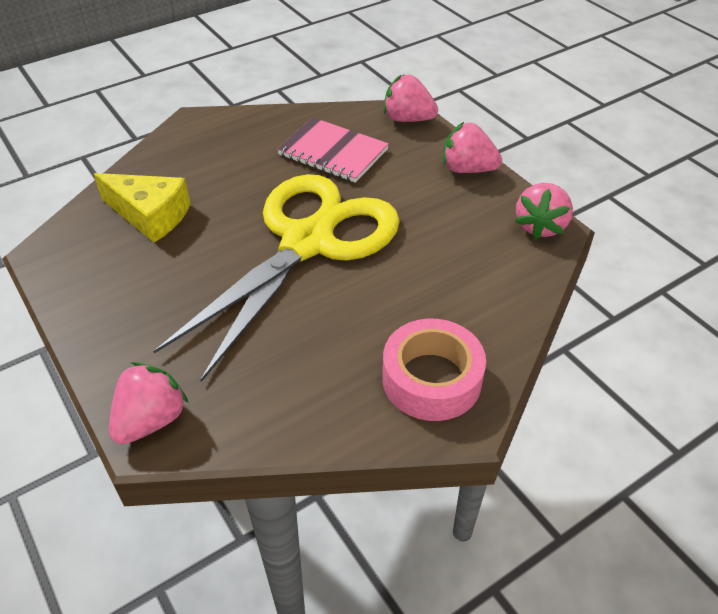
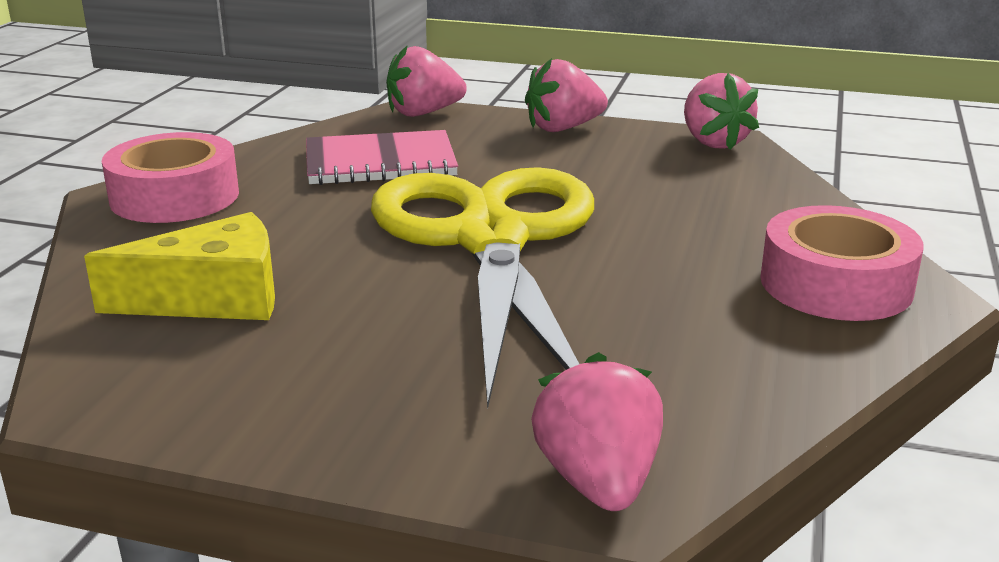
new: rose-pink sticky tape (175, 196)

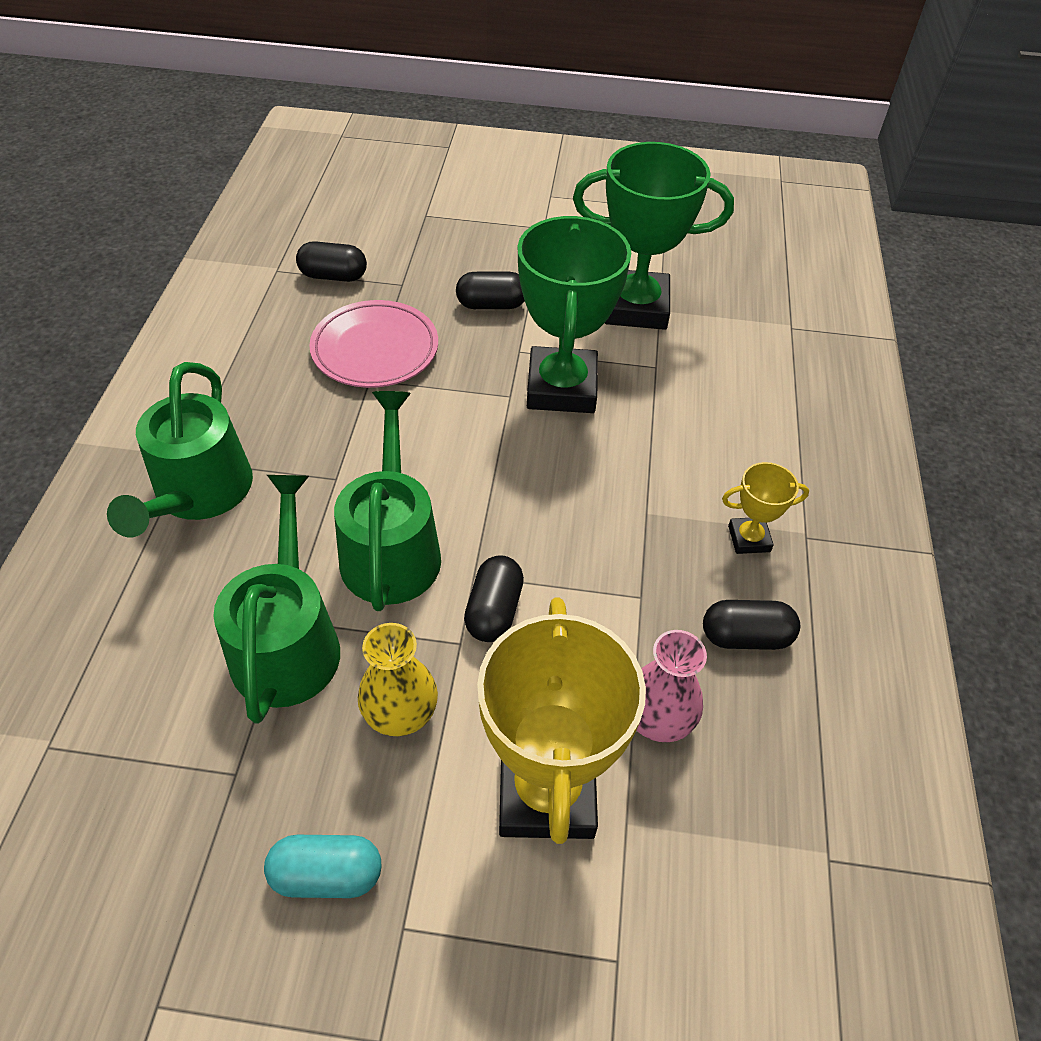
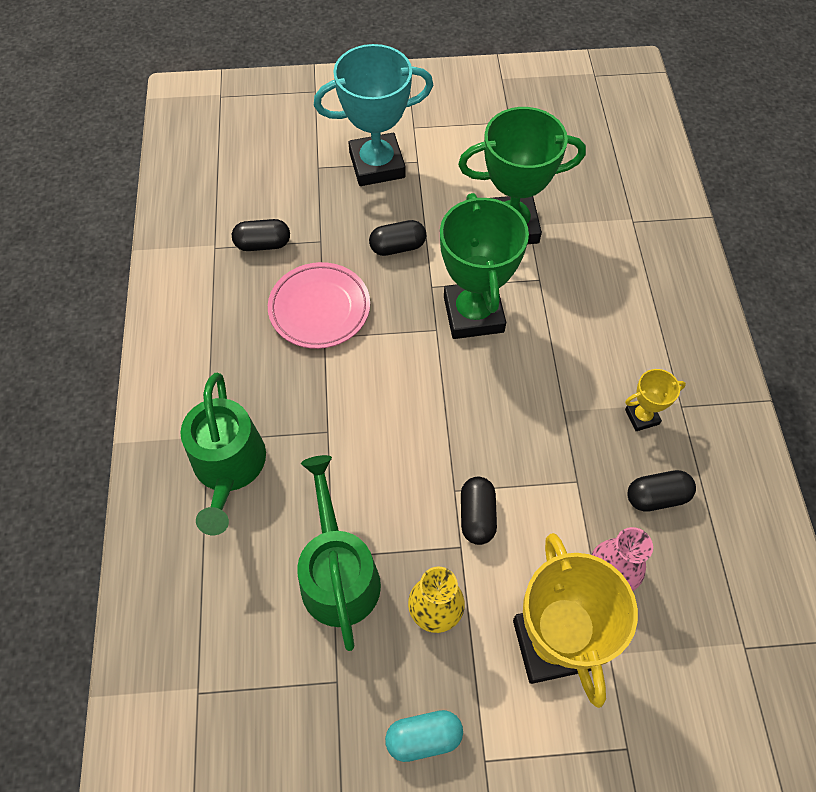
gone: emerald sprinkling can (391, 548)
new: teal trophy (377, 165)

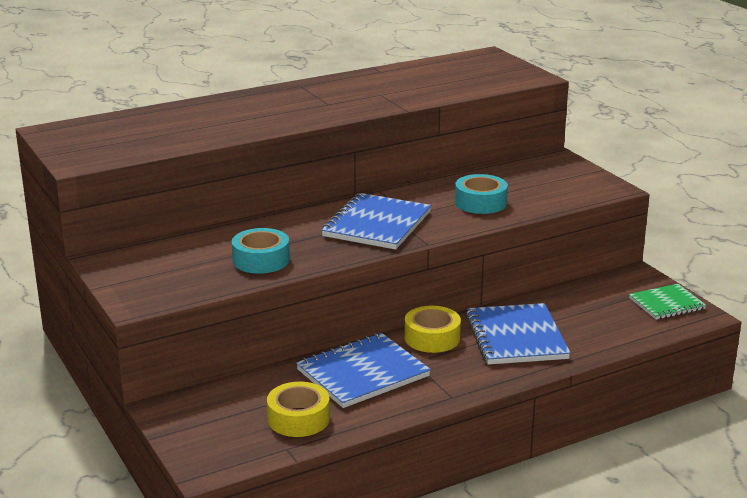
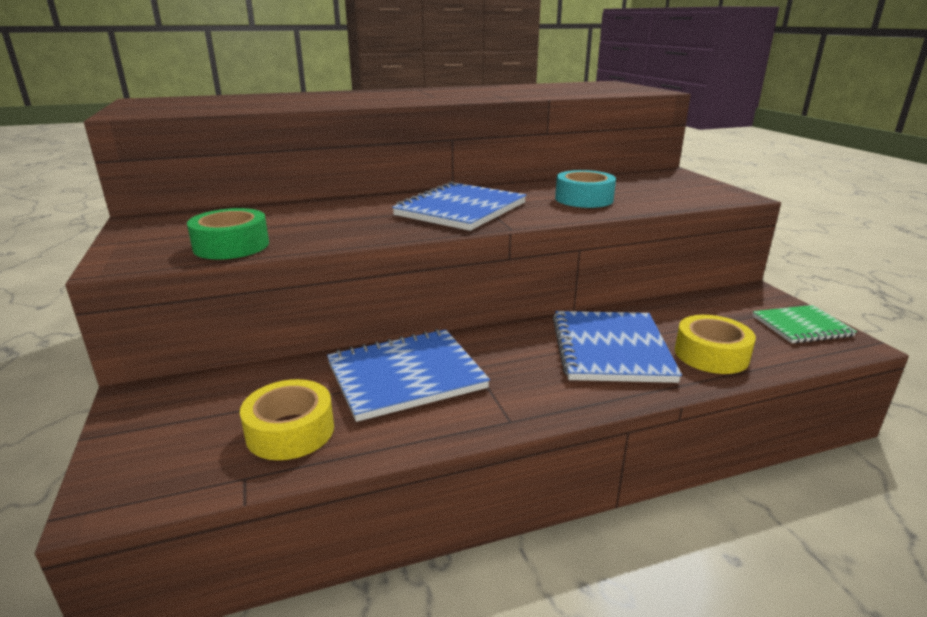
gone: teal sticky tape (261, 260)
new: emerald sticky tape (231, 246)
shifted: yellow sticky tape (432, 338) to (711, 354)

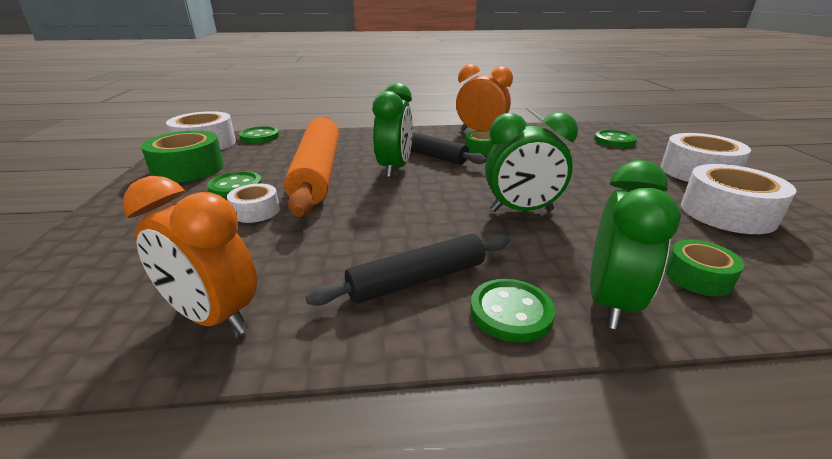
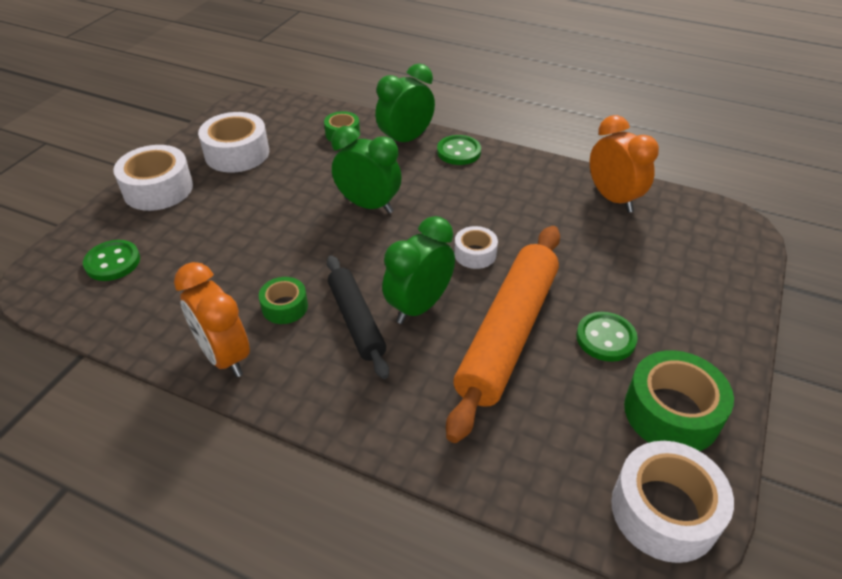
gone: emerald shirt button (259, 137); black rolling pin (417, 280)
shifted: pure white sticky tape (256, 211) to (475, 254)

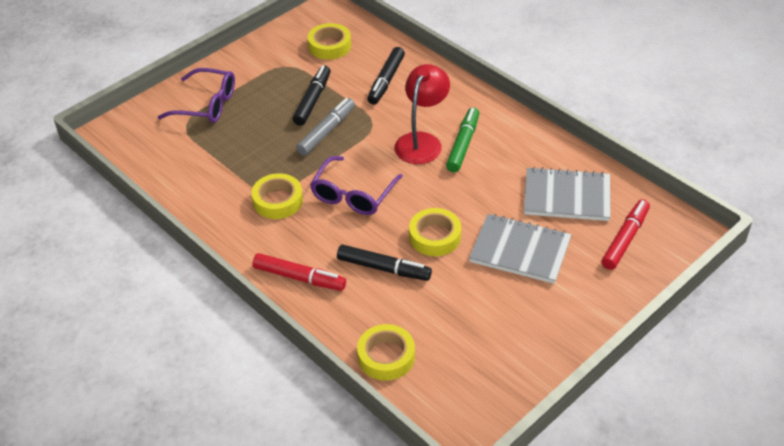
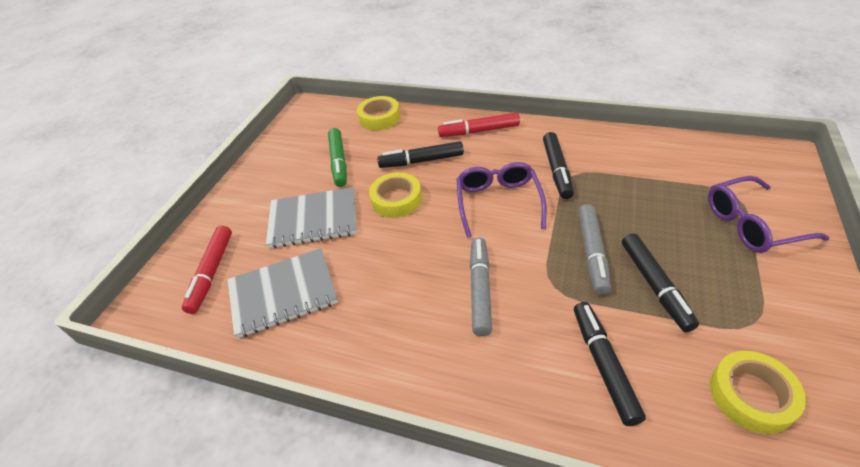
shifted: emerald marker pen (463, 145) to (339, 162)
swapped: scarlet lamp (422, 141) to gray marker pen (480, 290); yellow sticky tape (278, 201) to black marker pen (557, 170)

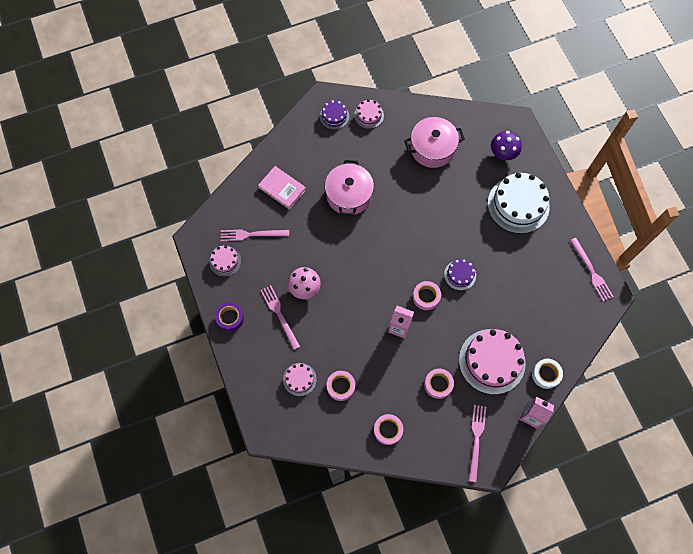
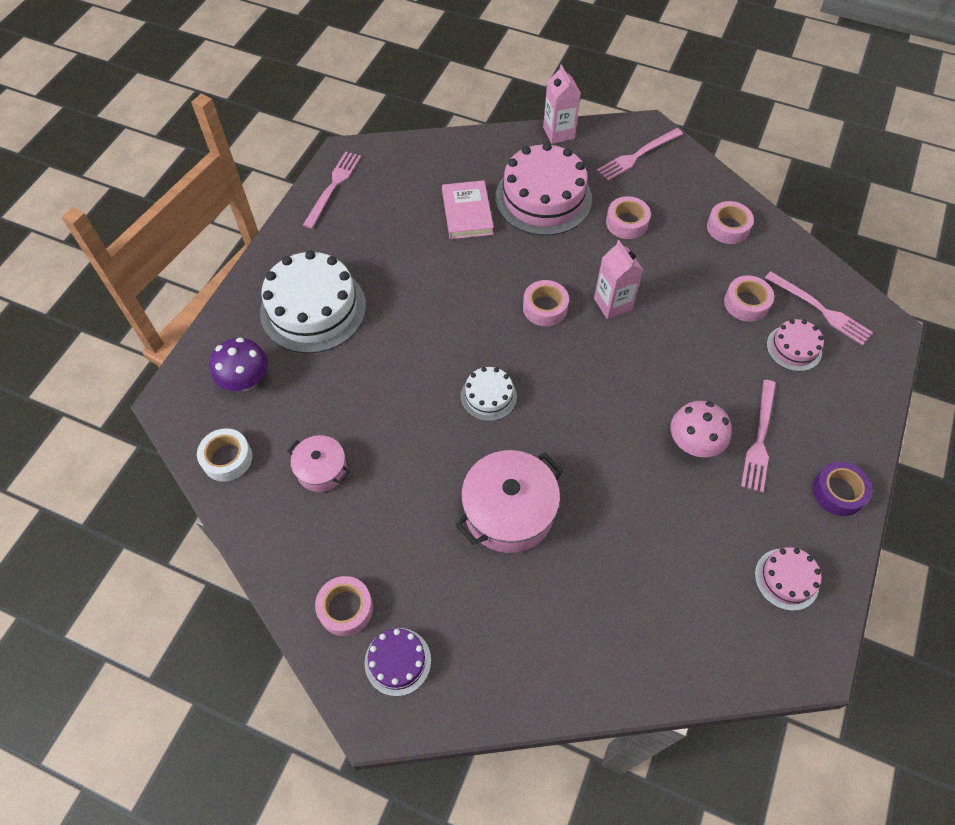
gone: violet layer cake (460, 275)
new: pure white layer cake (488, 396)
shifted: rose-pink hardcover (282, 189) to (467, 213); rose-pink table fork (252, 234) to (820, 309); pure white sticky tape (546, 374) to (227, 458)
swapped: rose-pink layer cake (369, 115) to rose-pink sticky tape (345, 608)
scaled: rose-pink pot (432, 148) = (321, 469) x0.58

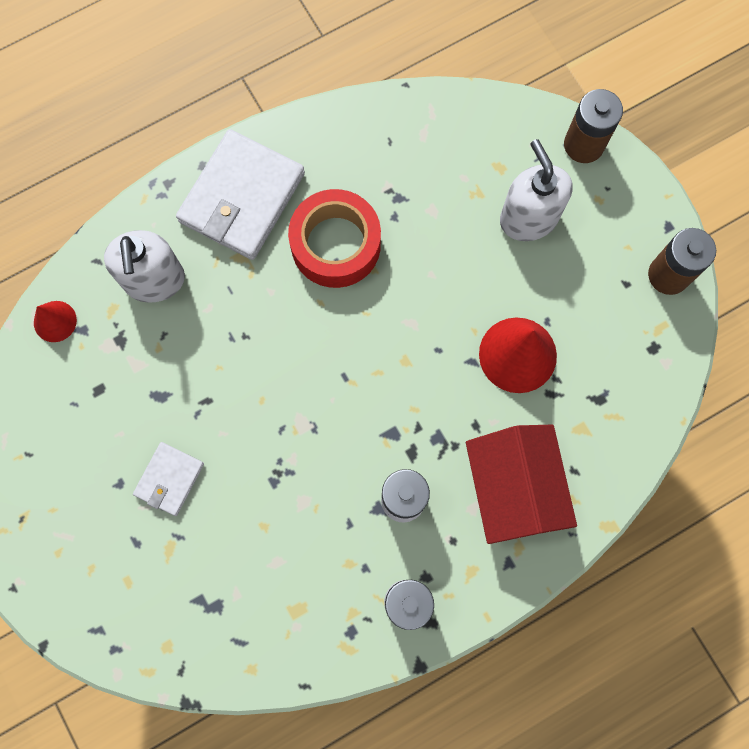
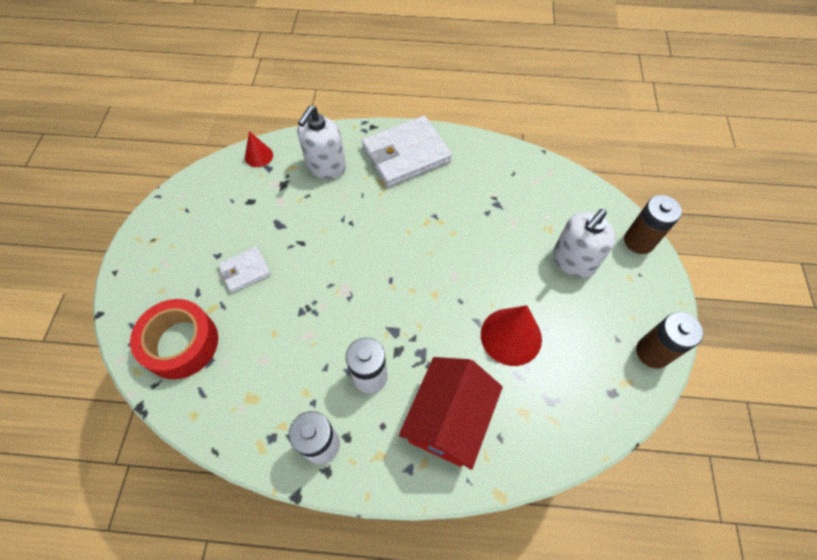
shifted: scarlet sticky tape (336, 244) to (181, 343)
rotated: pure white pump bottle (528, 218) = (573, 261) 150 degrees counterclockwise

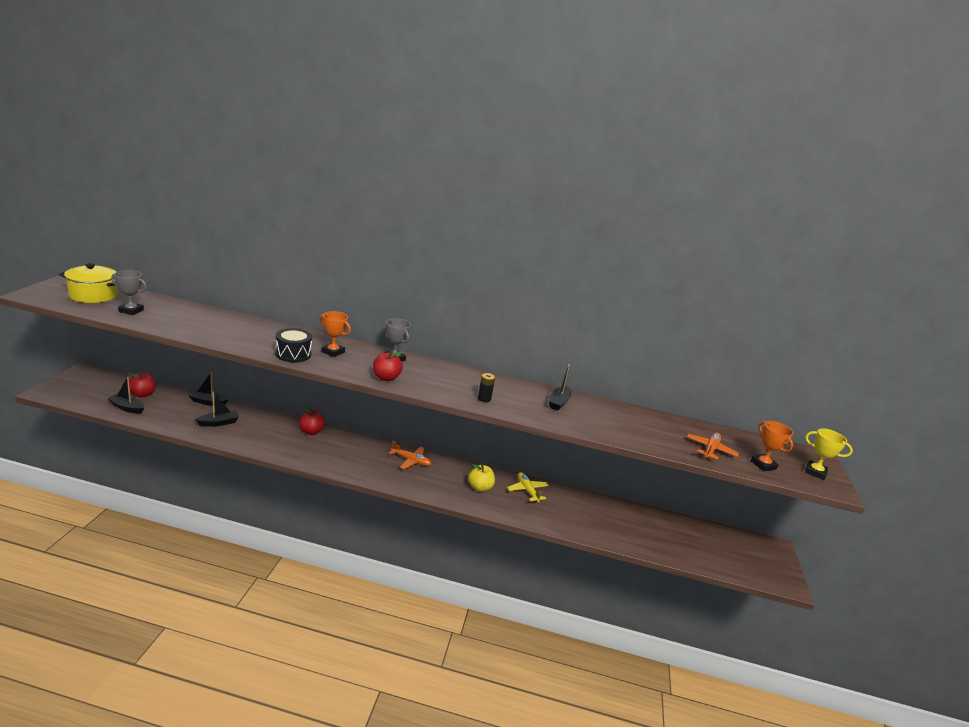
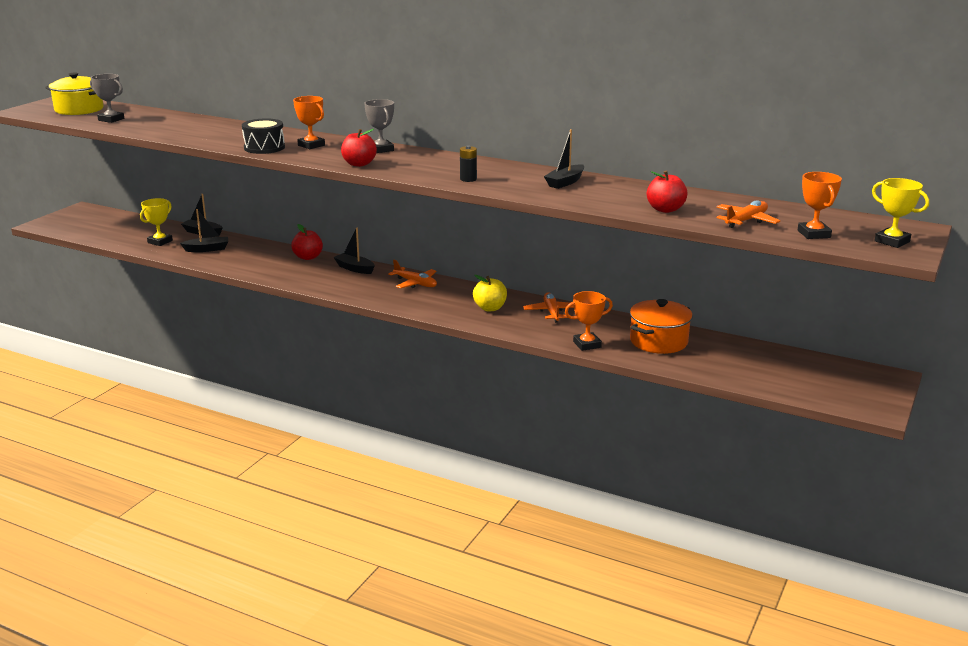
new: yellow trophy (160, 242); bright orange trophy (587, 344); bright orange pot (658, 341)
shifted: scarlet apple (142, 394) to (665, 209); black boat (127, 408) to (355, 268)
repainted: yellow toy plane (527, 490) to bright orange toy plane (552, 312)

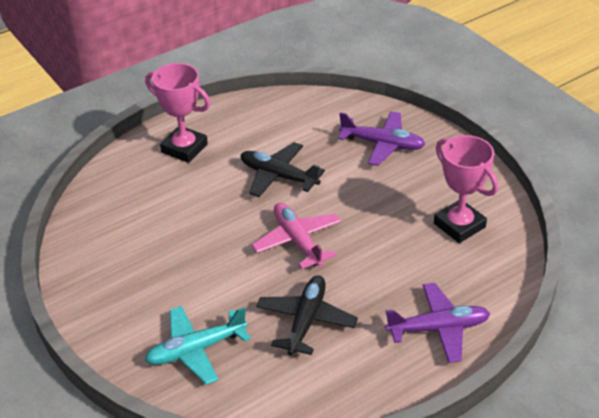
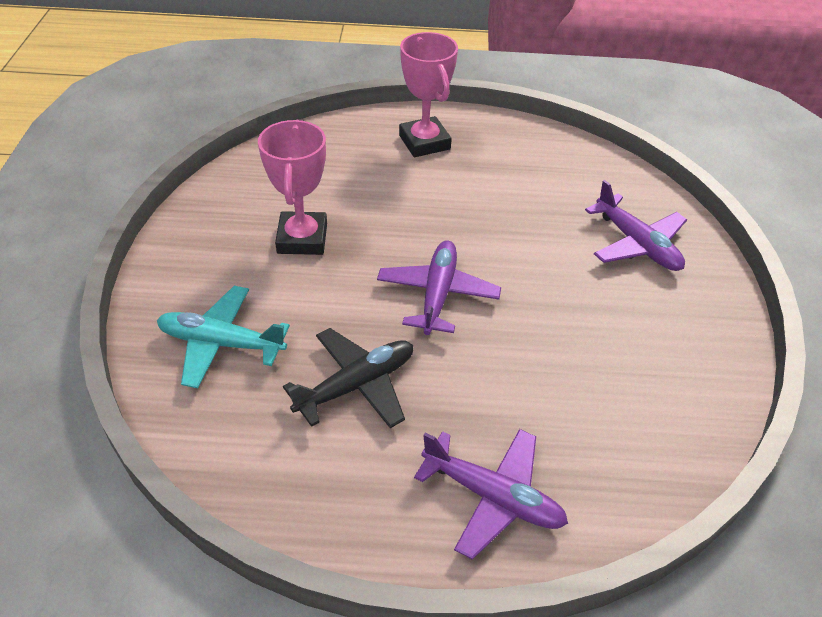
gone: black toy plane (278, 176)
shifted: rose-pink trophy (459, 225) to (302, 238)
repainted: rose-pink toy plane (297, 241) to violet toy plane (437, 294)

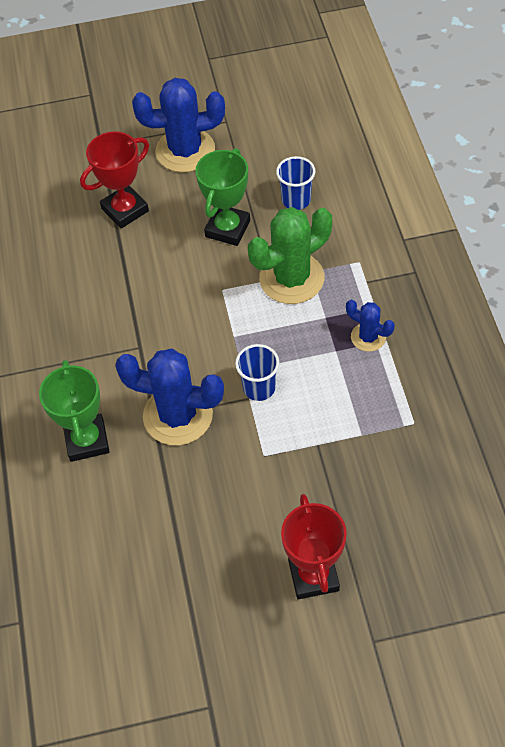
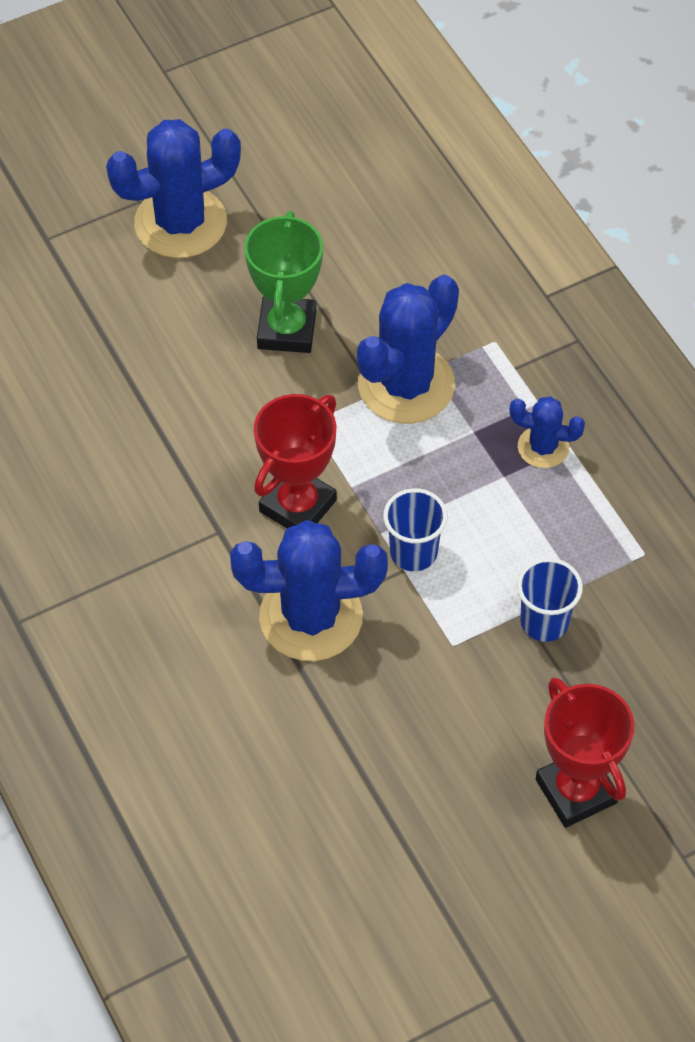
gone: emerald trophy (87, 440)
shifted: scarlet trophy (125, 210) to (298, 506); cobalt beaker (296, 200) to (544, 622)
repainted: emerald saguaro cactus (291, 278) to cobalt saguaro cactus (406, 385)

